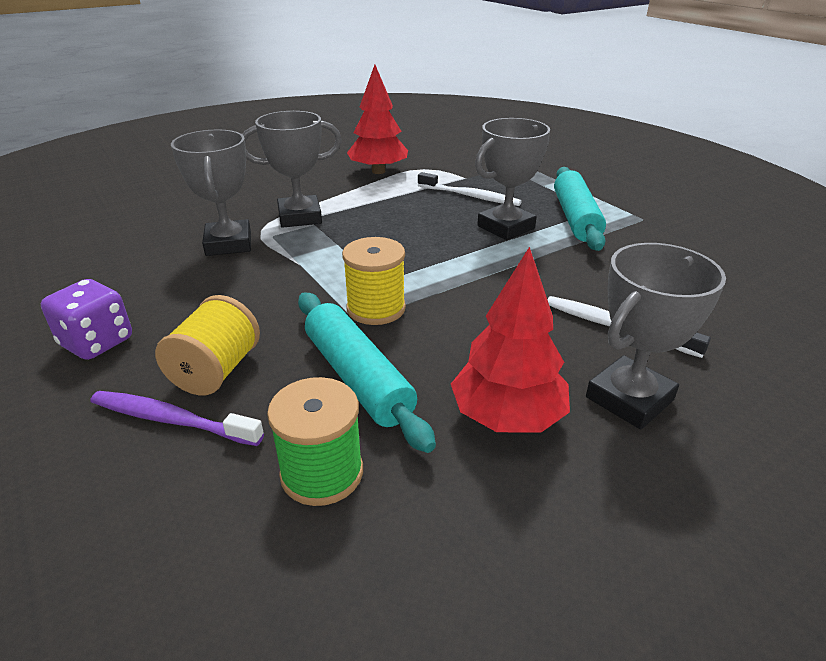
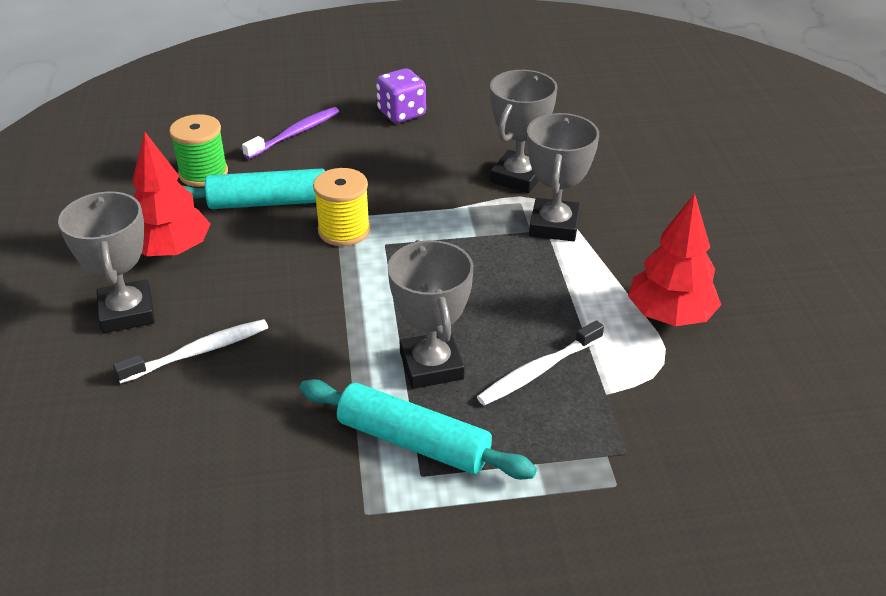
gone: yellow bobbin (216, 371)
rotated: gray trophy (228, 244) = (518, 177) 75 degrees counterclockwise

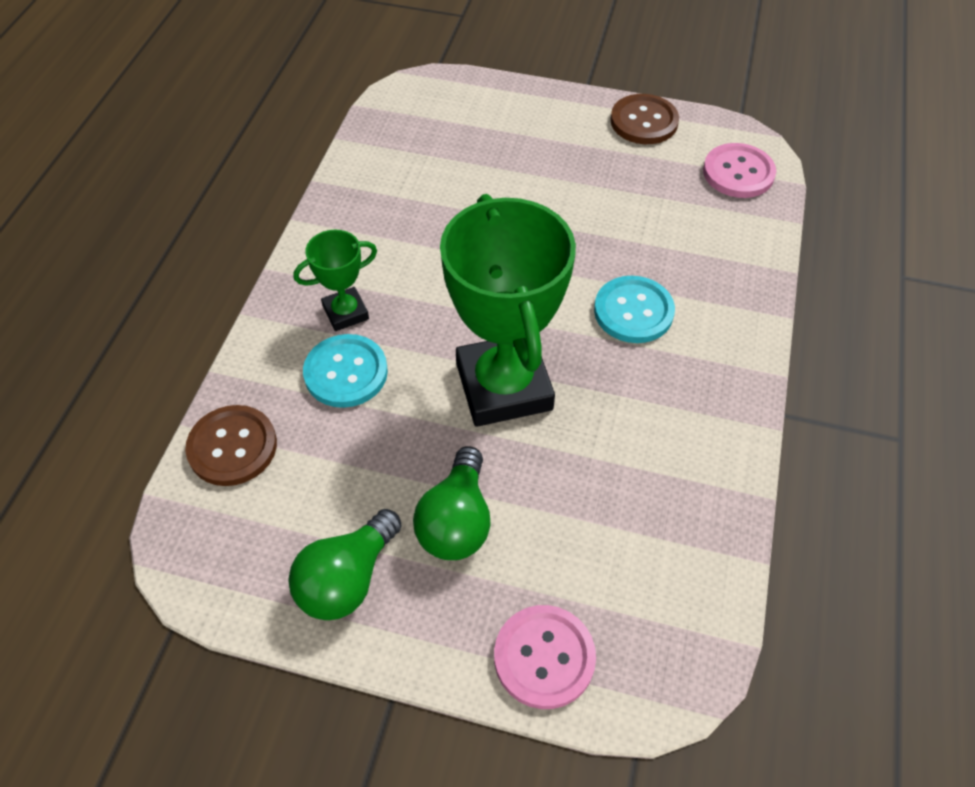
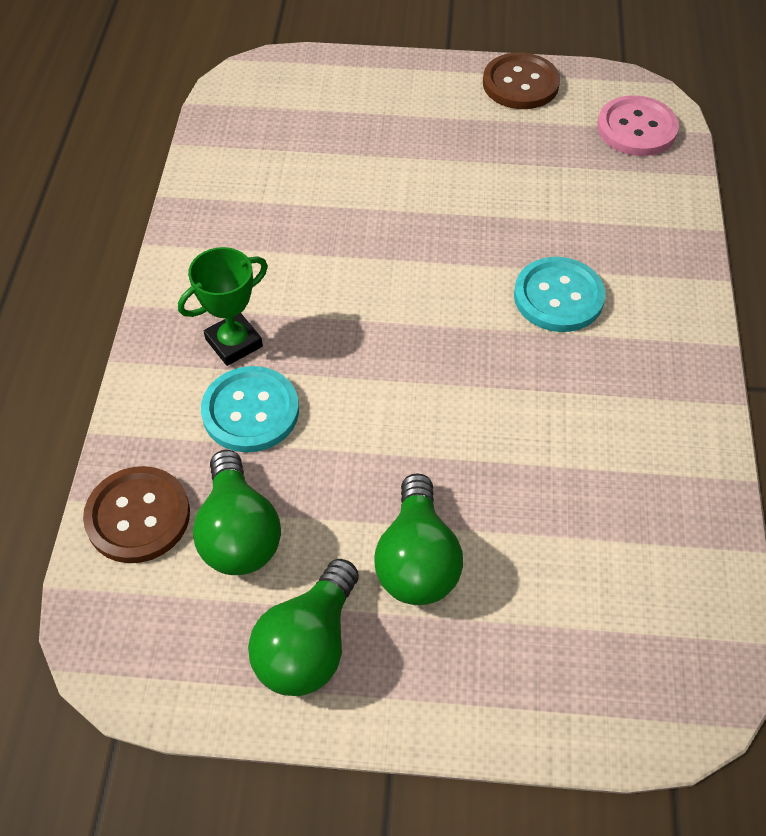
gone: emerald trophy (503, 386); rose-pink shirt button (544, 657)
new: emerald lightbulb (238, 533)

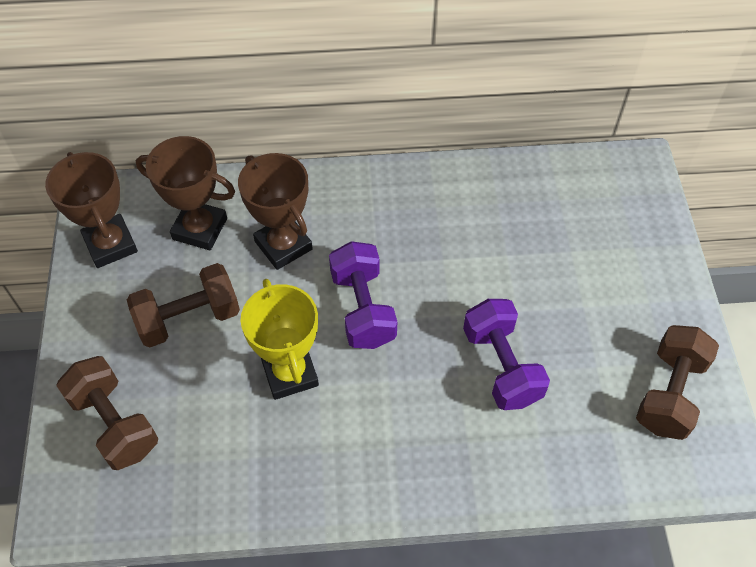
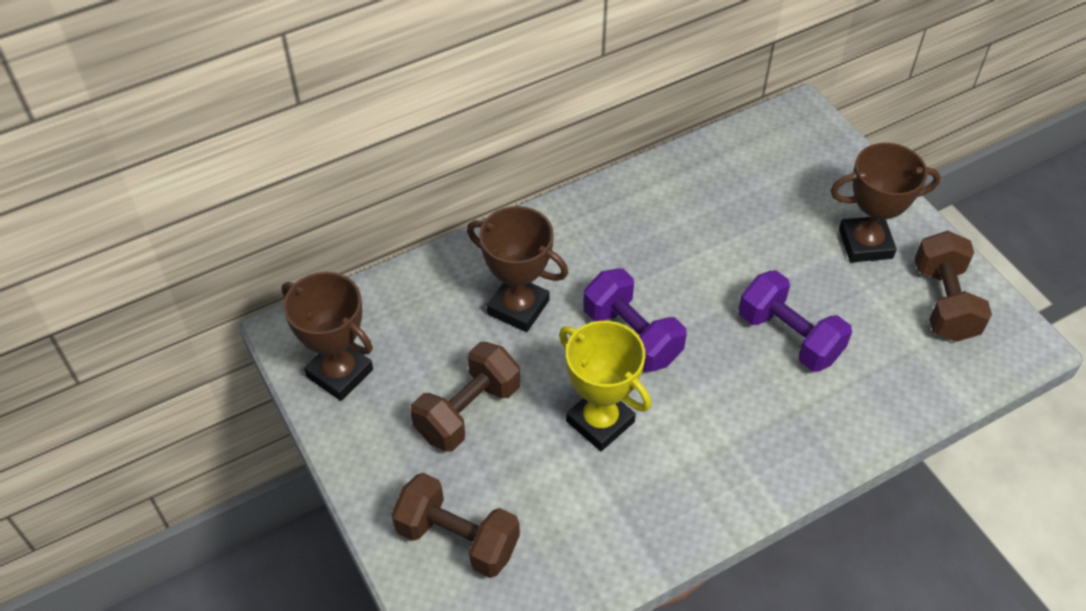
shifted: dark brown trophy (200, 228) to (865, 243)

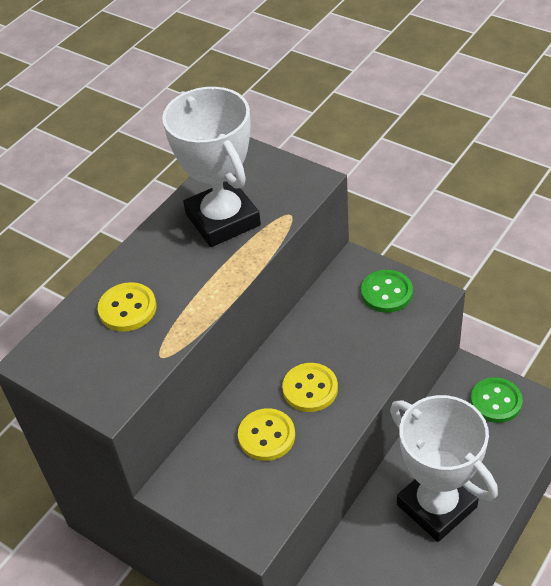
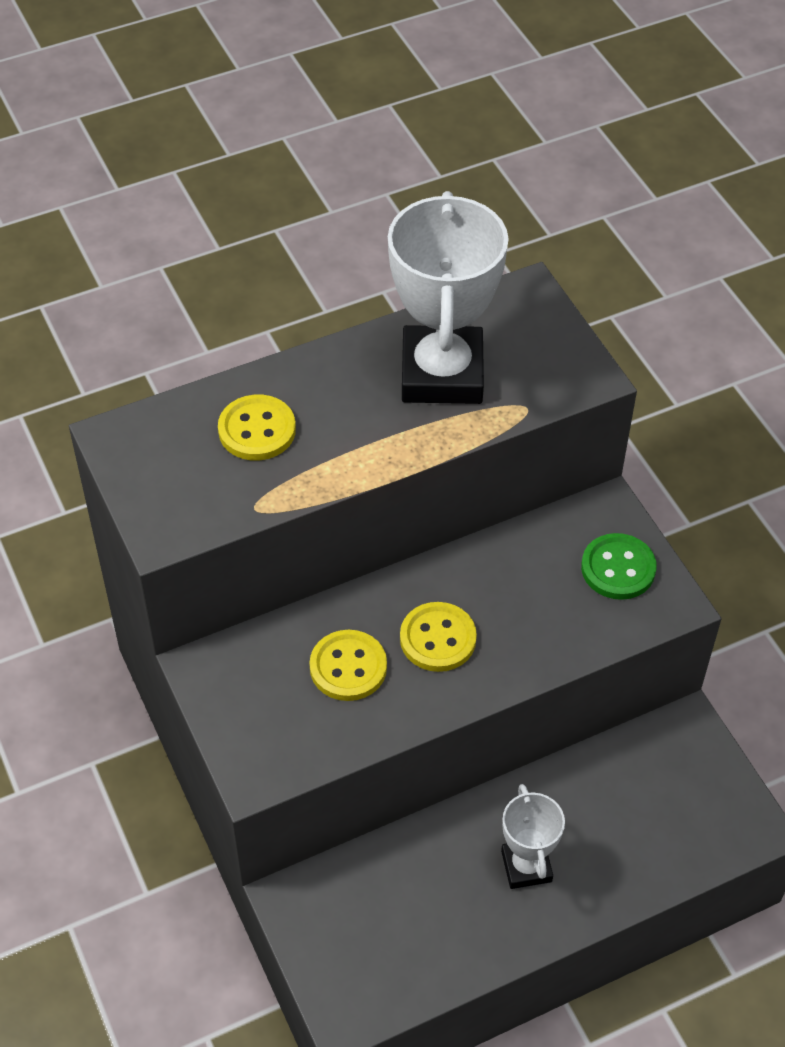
gone: emerald shirt button (496, 401)
scaled: pure white trophy (436, 506) = (526, 866) x0.53

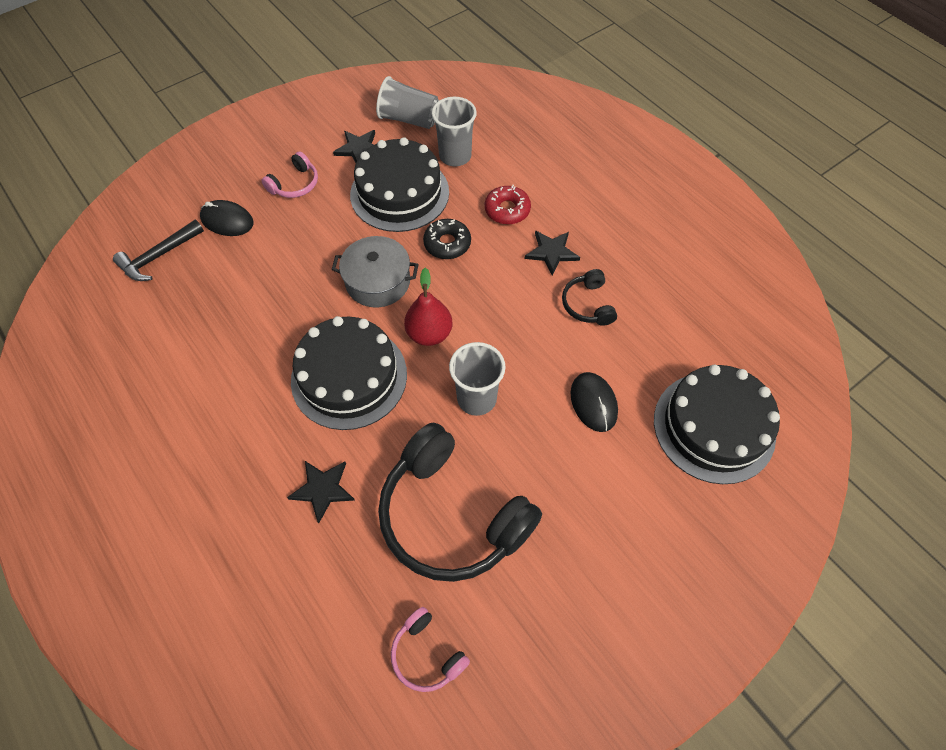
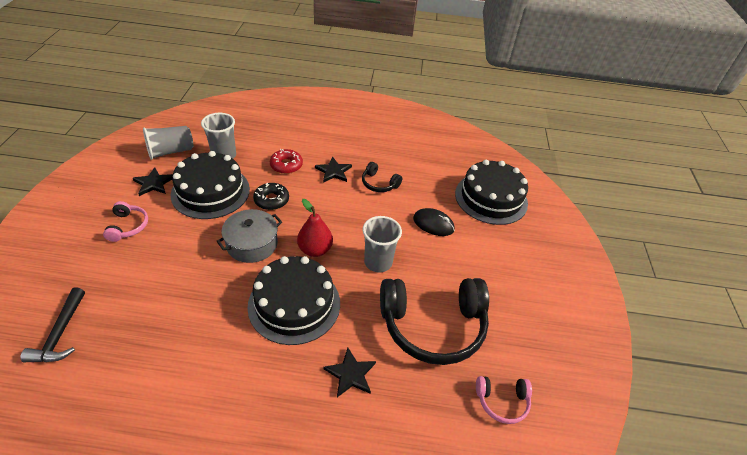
gone: black mouse (227, 220)

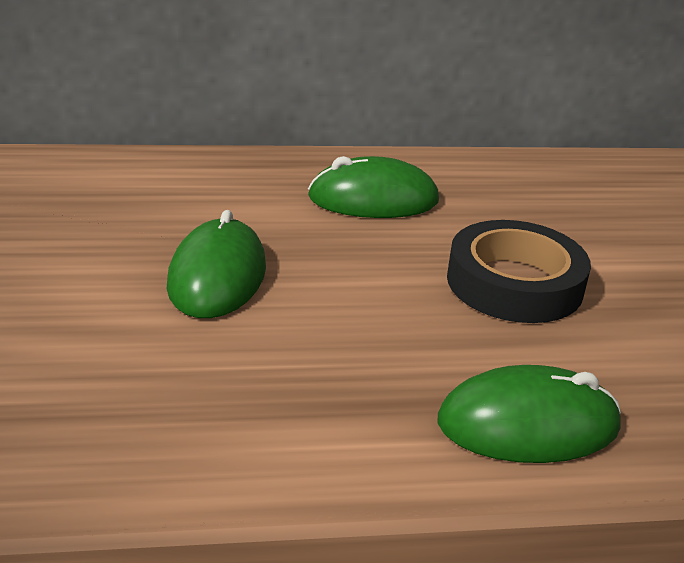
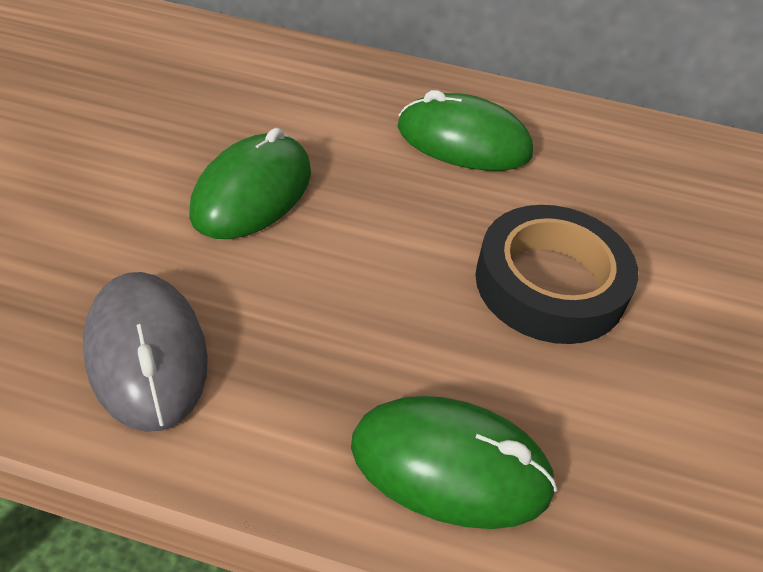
new: gray mouse (147, 354)

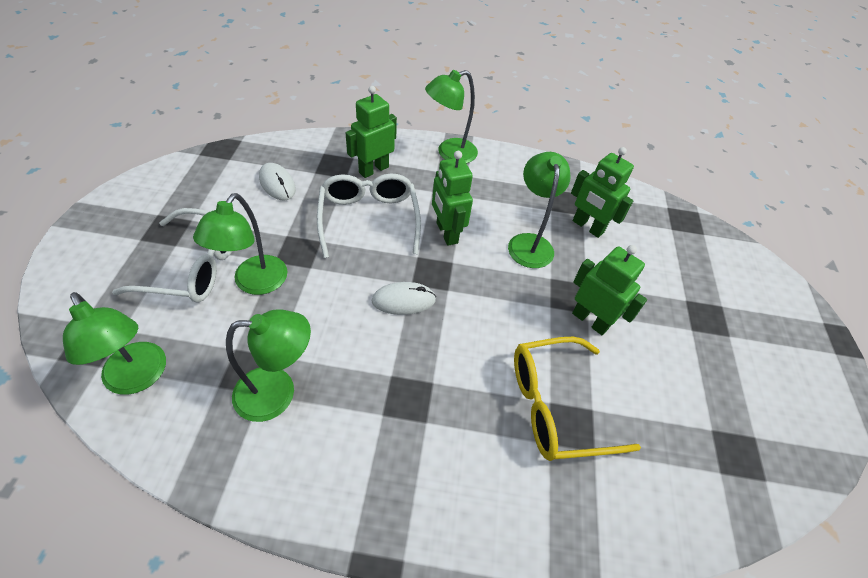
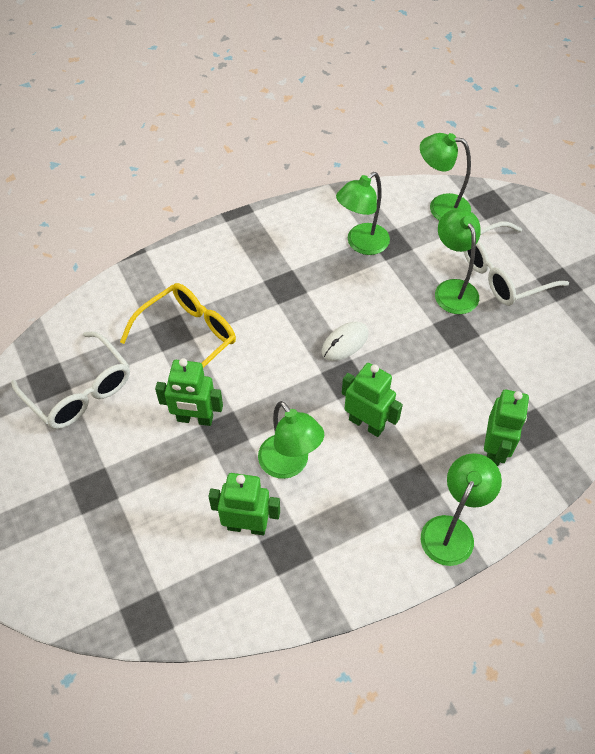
gone: pure white mouse (277, 184)
shifted: pure white glasses (369, 219) to (80, 391)

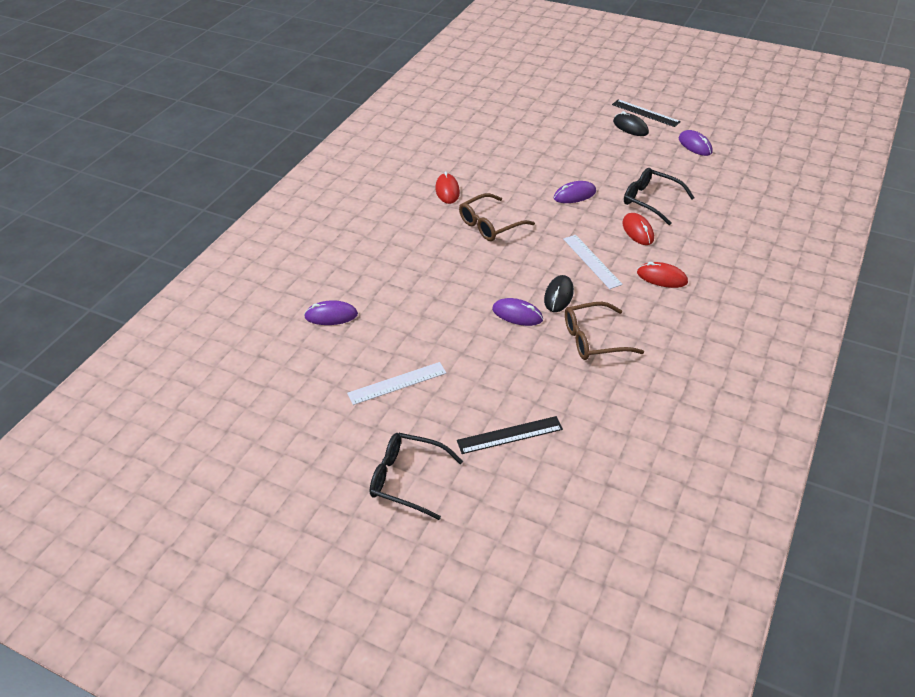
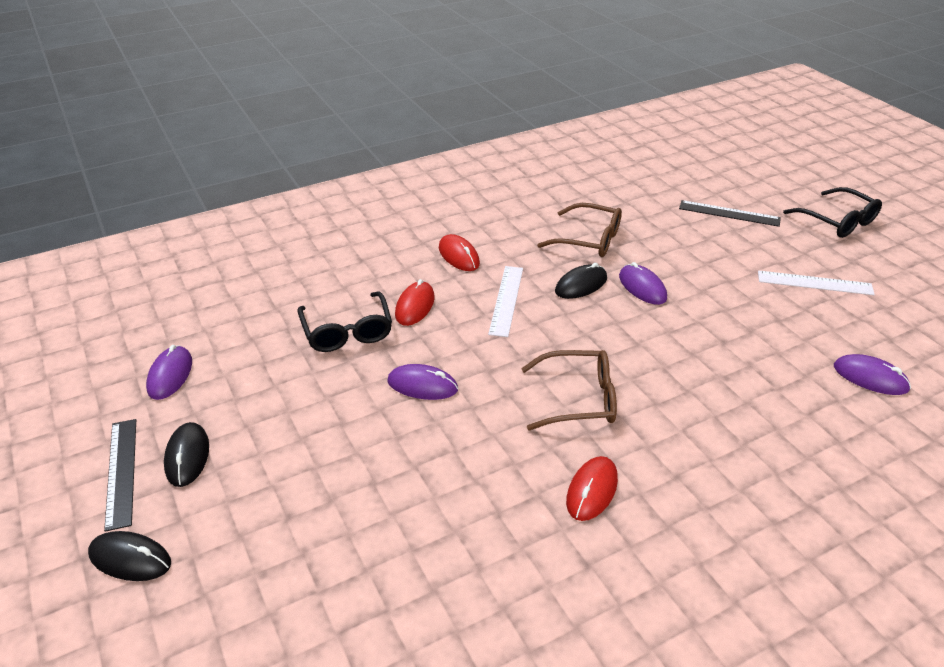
new: black mouse (130, 559)

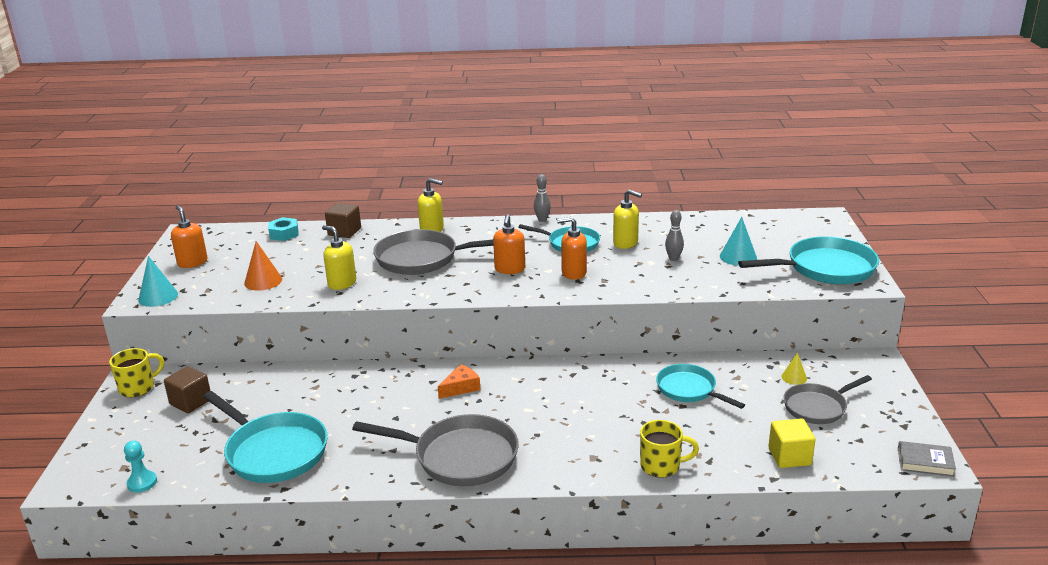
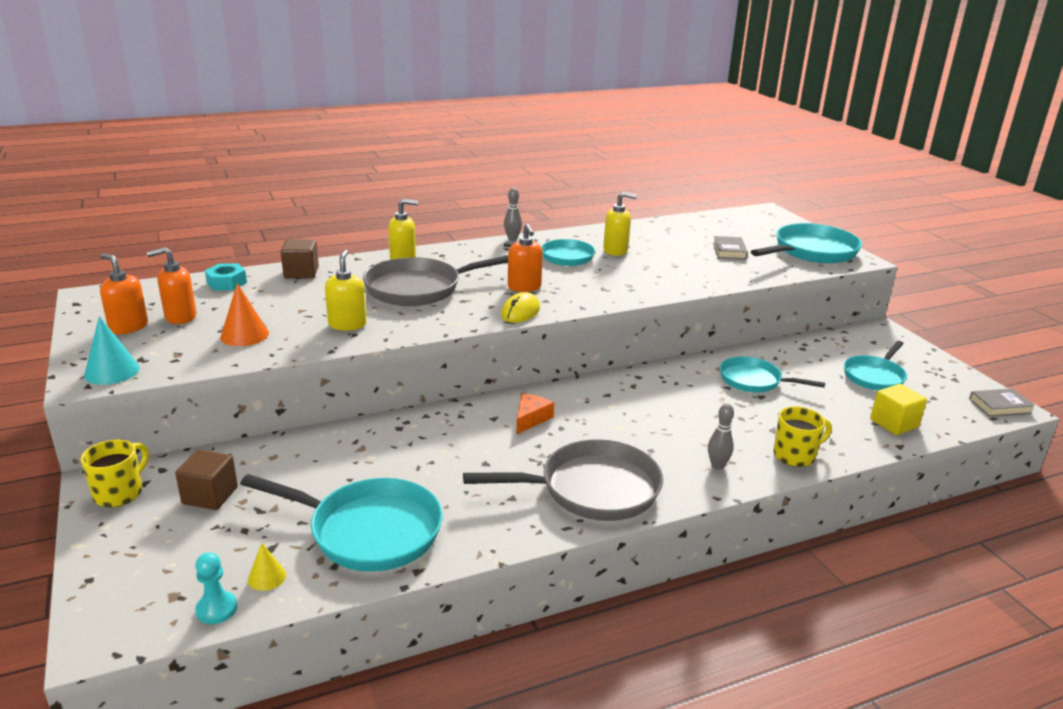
new: yellow mouse (520, 312)
shifted: gray bowling pin (673, 259) to (717, 466); bright orange pump bottle (573, 273) to (180, 317); yellow cone shape (794, 377) to (267, 577)
swapped: teal cone shape (738, 257) to gray hardcover (729, 251)
repainted: gray skillet (818, 407) to teal skillet (875, 376)
rotated: yellow pump bottle (342, 283) = (347, 324) 75 degrees clockwise

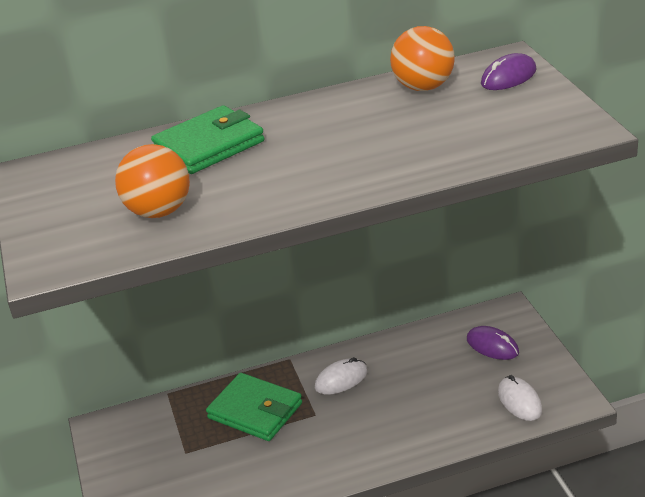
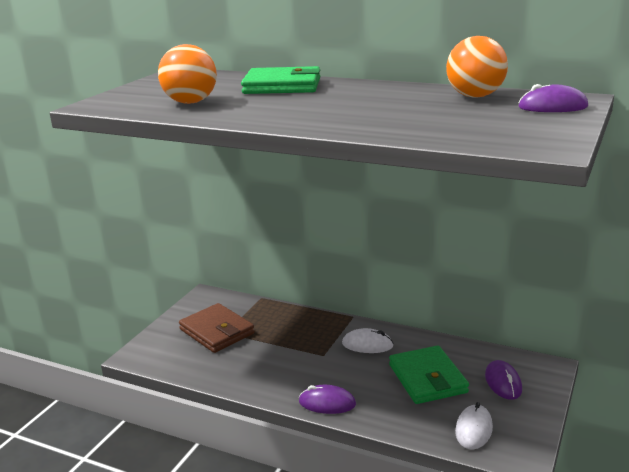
new: dark brown wallet (217, 331); violet mouse (327, 403)
shifted: emerald wallet (255, 411) to (427, 378)

